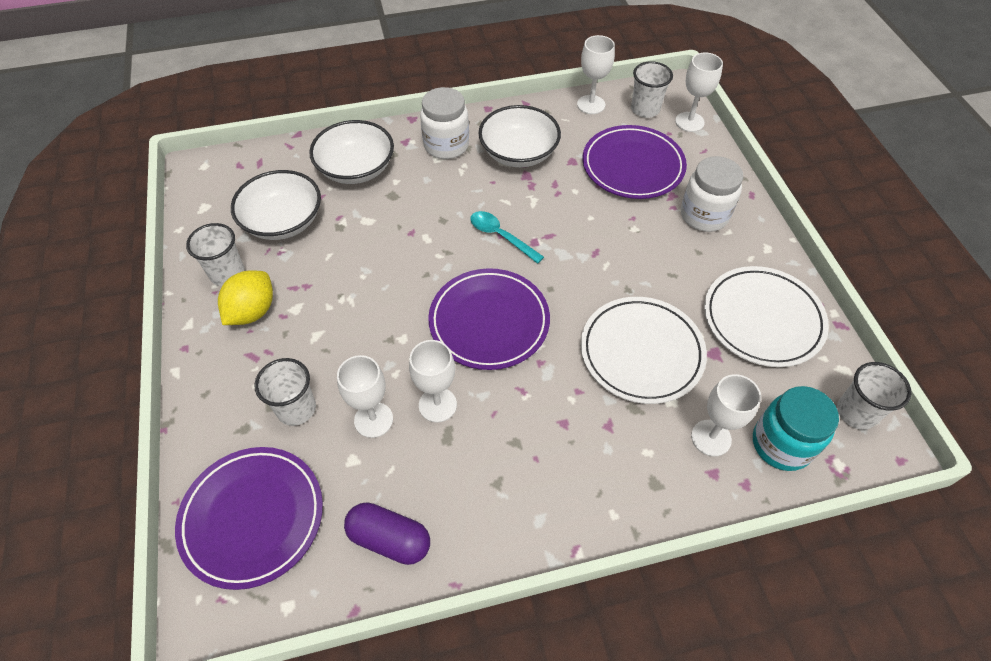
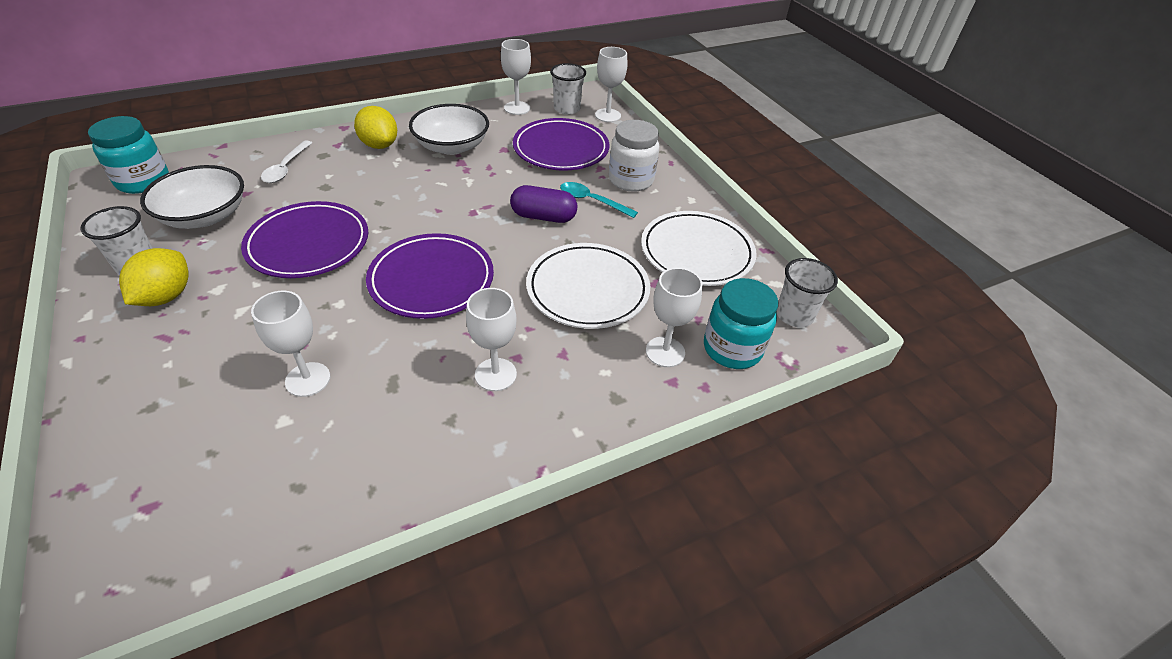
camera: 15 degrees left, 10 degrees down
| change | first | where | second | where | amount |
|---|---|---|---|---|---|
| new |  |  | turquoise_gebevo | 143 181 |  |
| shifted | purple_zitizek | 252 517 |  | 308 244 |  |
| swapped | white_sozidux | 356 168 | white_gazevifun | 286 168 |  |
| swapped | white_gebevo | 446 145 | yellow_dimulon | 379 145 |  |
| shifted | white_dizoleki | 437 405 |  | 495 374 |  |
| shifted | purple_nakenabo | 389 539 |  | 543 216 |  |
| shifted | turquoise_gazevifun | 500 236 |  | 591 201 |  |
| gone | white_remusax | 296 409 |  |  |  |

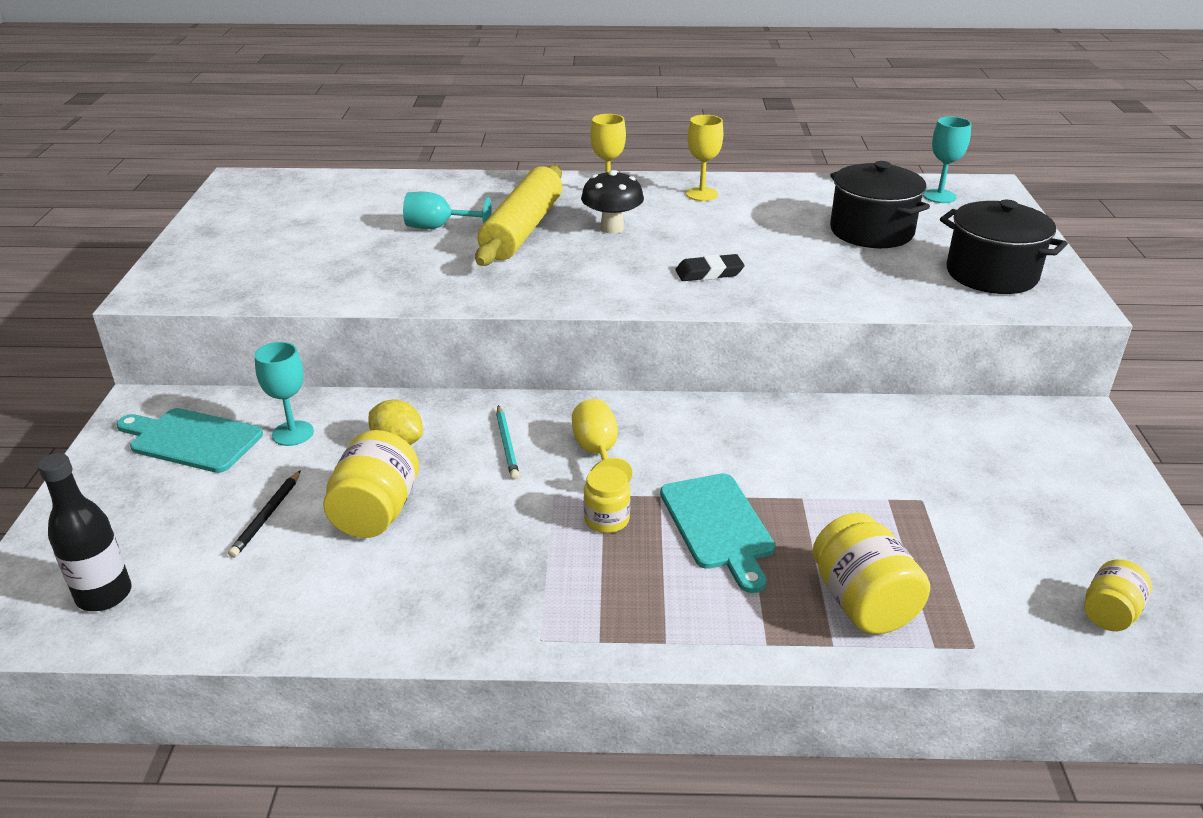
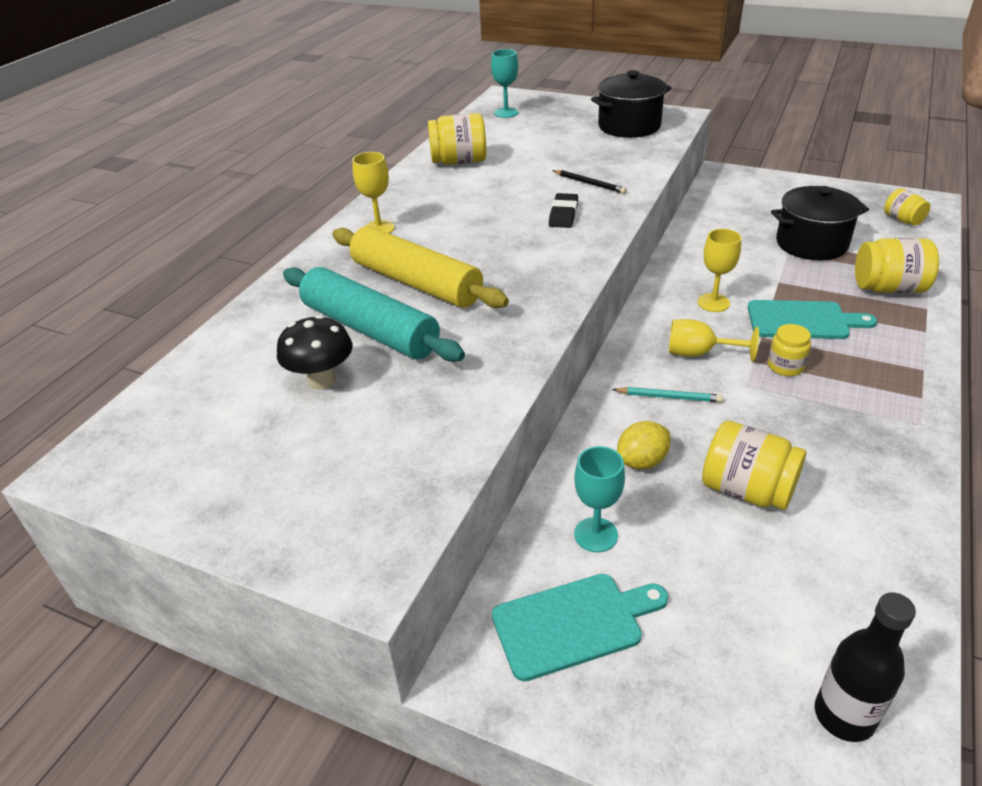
camera: 65 degrees left, 5 degrees up
| change | first | where | second | where | amount |
|---|---|---|---|---|---|
| shifted | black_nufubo | 612 228 |  | 322 380 |  |
| swapped | turquoise_dizoleki | 438 227 | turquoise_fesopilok | 370 329 |  |
| new |  |  | yellow_gebevo | 459 161 |  |
| rotated | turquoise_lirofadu | 191 439 |  | 573 624 | 150 degrees counterclockwise |
| shifted | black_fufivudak | 267 516 |  | 589 183 |  |
| shifted | yellow_dizoleki | 701 194 |  | 713 303 |  |
| shifted | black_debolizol | 871 231 |  | 811 244 |  |

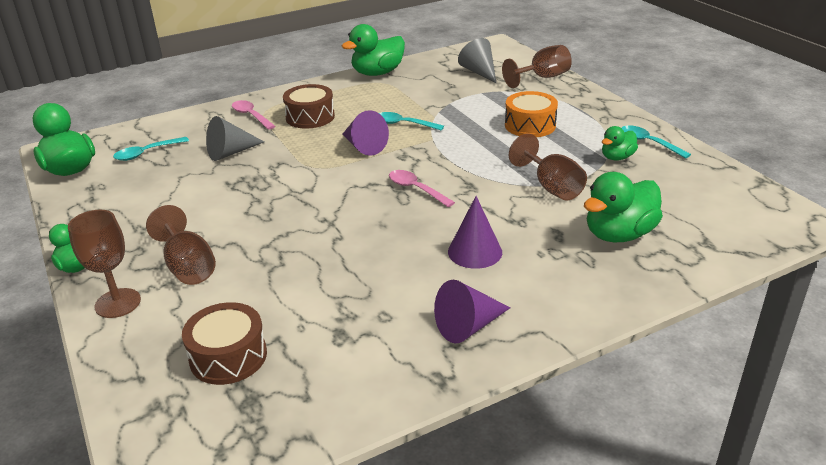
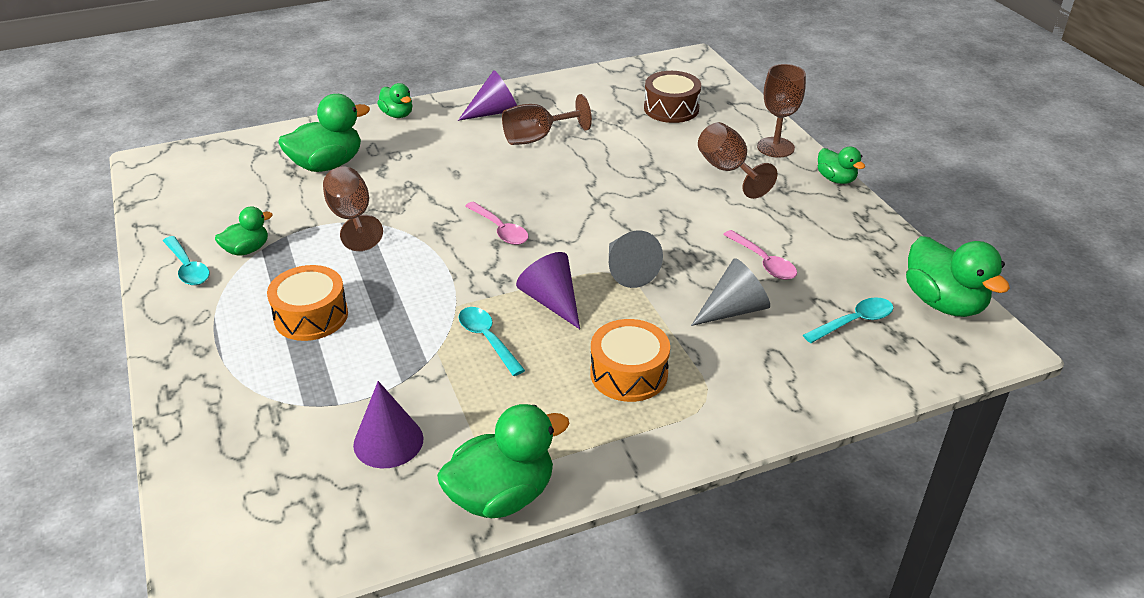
camera: 175 degrees left, 5 degrees up
| change | first | where | second | where | amount |
|---|---|---|---|---|---|
| shifted | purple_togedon | 475 252 |  | 388 441 |  |
| new |  |  | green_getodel | 397 115 |  |
| rotated | turquoise_gazevifun | 403 124 |  | 487 339 | 150 degrees counterclockwise |
| shifted | brown_dizoleki | 542 78 |  | 537 138 |  |
| repainted | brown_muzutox | 310 117 | orange_muzutox | 629 374 |  |
| shifted | grey_togedon | 479 72 |  | 628 270 |  |
| shifted | pink_gazevifun | 251 116 |  | 763 262 |  |

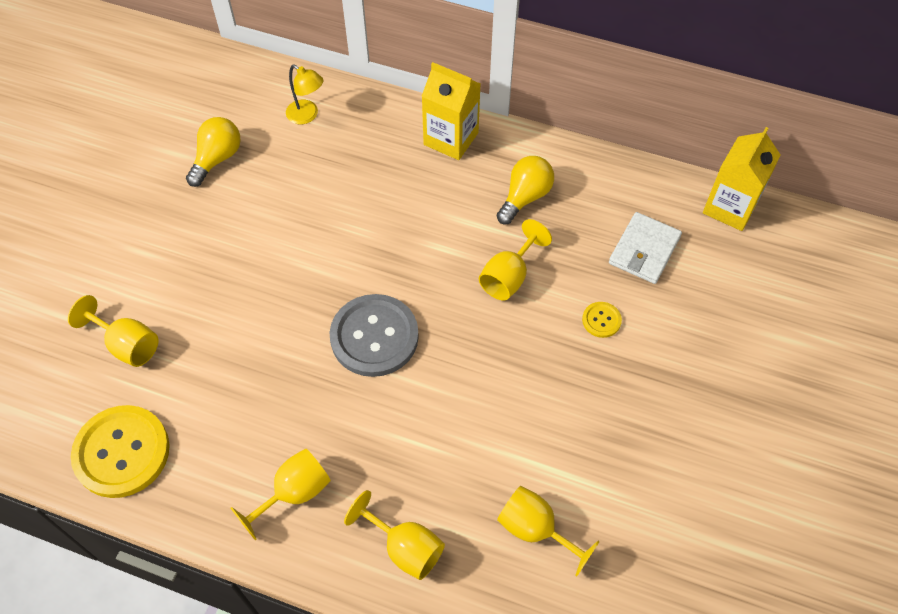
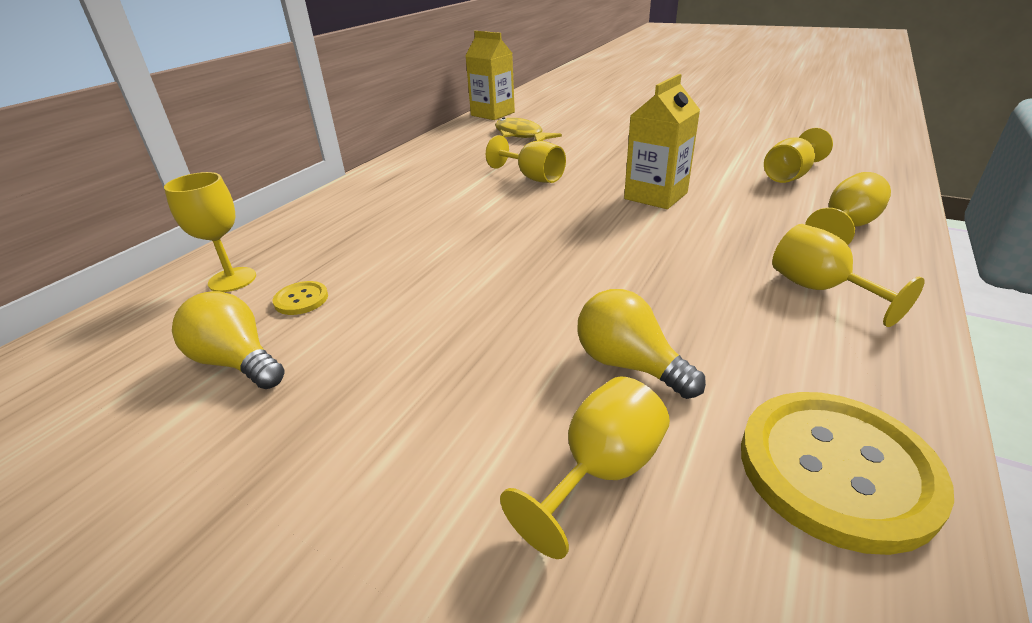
camera: 80 degrees left, 25 degrees down
| change | first | where | second | where | amount |
|---|---|---|---|---|---|
| swapped | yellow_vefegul | 307 116 | yellow_dizoleki | 232 280 |  |
| shifted | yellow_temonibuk | 601 320 |  | 301 299 |  |
| swapped | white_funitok | 644 250 | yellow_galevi | 521 135 |  |
| shifted | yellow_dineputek | 525 197 |  | 629 365 |  |
| shifted | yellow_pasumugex | 451 139 |  | 655 196 |  |
| gone | grey_temonibuk | 374 337 |  |  |  |

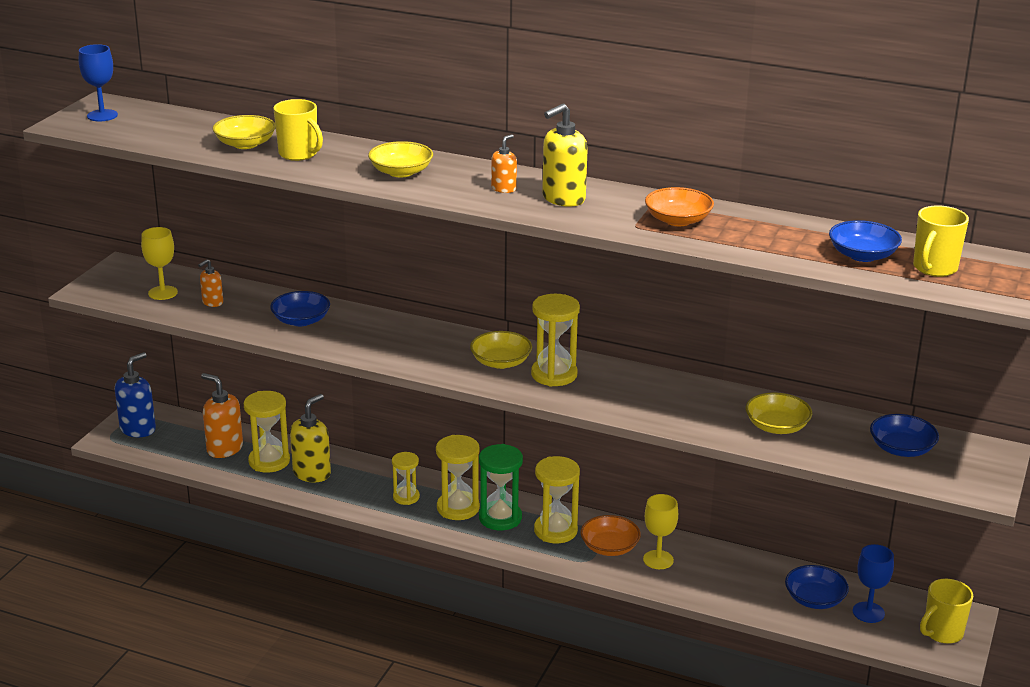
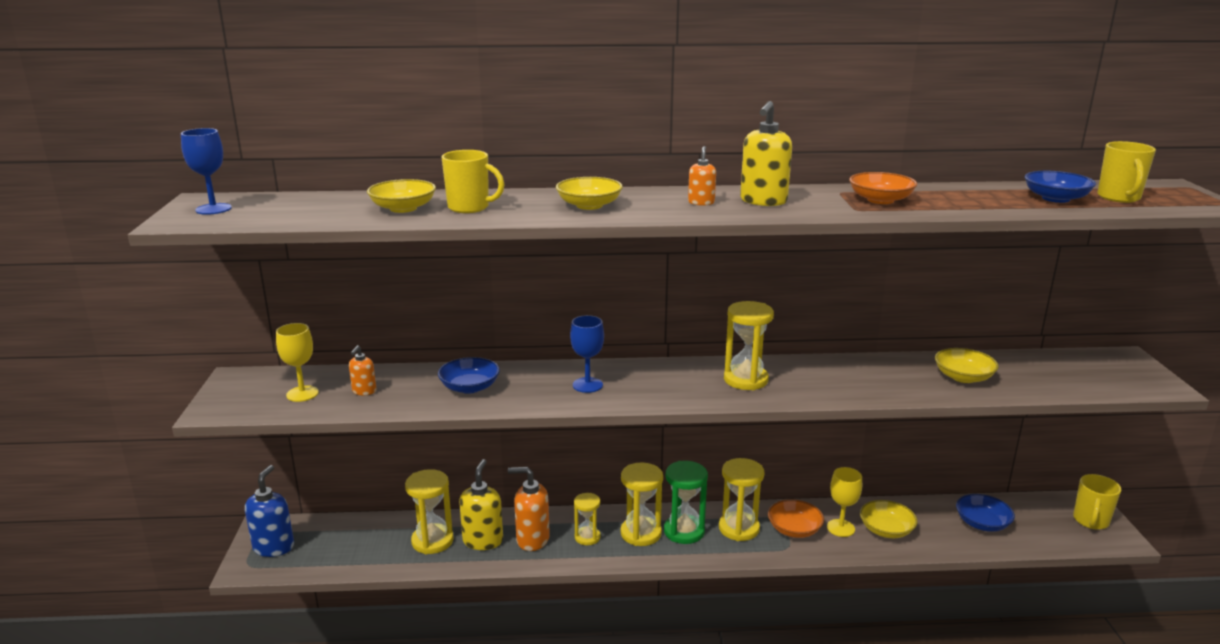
camera: 25 degrees left, 5 degrees down
| change | first | where | second | where | amount |
|---|---|---|---|---|---|
| shifted | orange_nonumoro | 224 449 |  | 532 539 |  |
| shifted | blue_dizoleki | 868 612 |  | 587 385 |  |
| shifted | yellow_sozidux | 501 362 |  | 886 530 |  |
| gone | blue_sozidux | 901 449 |  |  |  |

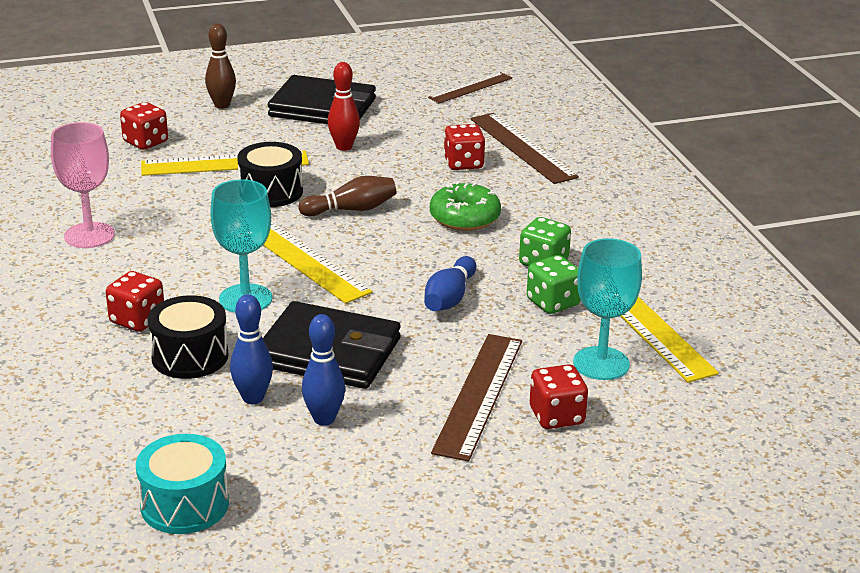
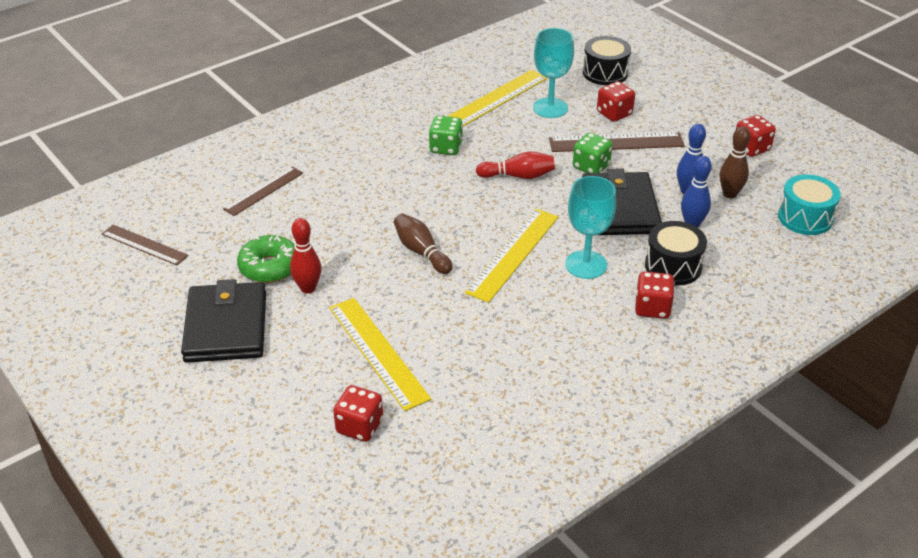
camera: 110 degrees left, 10 degrees up
| change | first | where | second | where | amount |
|---|---|---|---|---|---|
| scaled | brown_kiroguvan | 522 147 |  | 263 191 | x0.66 |
| shifted | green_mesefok | 464 218 |  | 269 267 |  |
| repainted | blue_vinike | 449 298 | red_vinike | 518 176 |  |
| shifted | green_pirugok | 553 303 |  | 591 167 |  |
| shifted | black_muzutox | 271 192 |  | 605 73 |  |
| shifted | brown_vinike | 222 105 |  | 729 194 |  |
| shifted | red_pirugok | 463 163 |  | 751 148 |  |
| gone | pink_dizoleki | 89 235 |  |  |  |

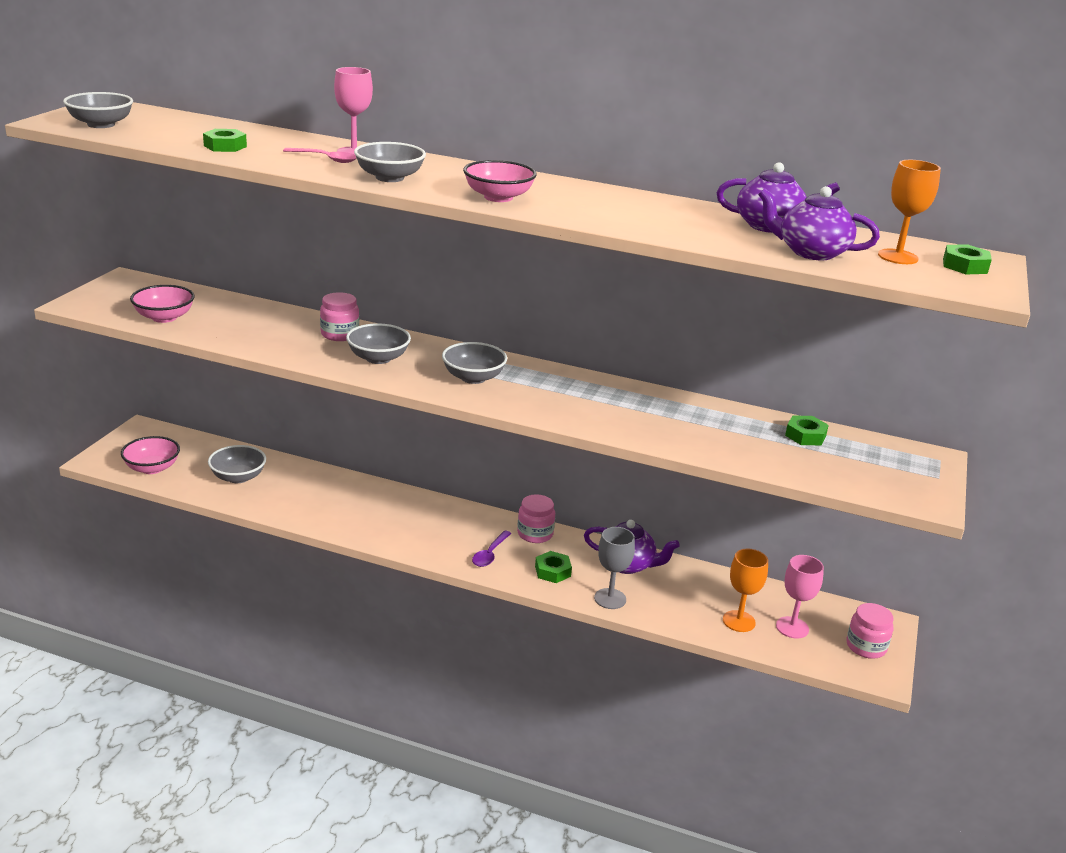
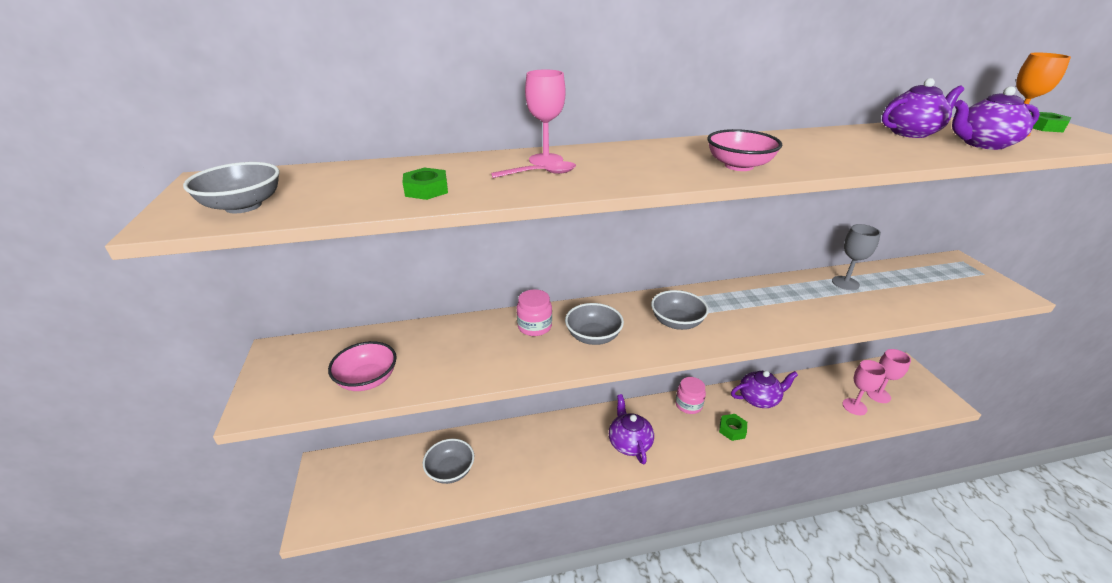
camera: 30 degrees left, 5 degrees up
| change | first | where | second | where | amount |
|---|---|---|---|---|---|
| new |  |  | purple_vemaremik | 629 443 |  |
| shifted | grey_dizoleki | 610 599 |  | 845 283 |  |
| repainted | orange_dizoleki | 739 621 | pink_dizoleki | 854 407 |  |
| gone | pink_sozidux | 152 468 |  |  |  |
| gone | grey_sozidux | 389 178 |  |  |  |
| gone | purple_gazevifun | 490 554 |  |  |  |
| gone | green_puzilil | 805 436 |  |  |  |
| gone | pink_gebevo | 866 646 |  |  |  |

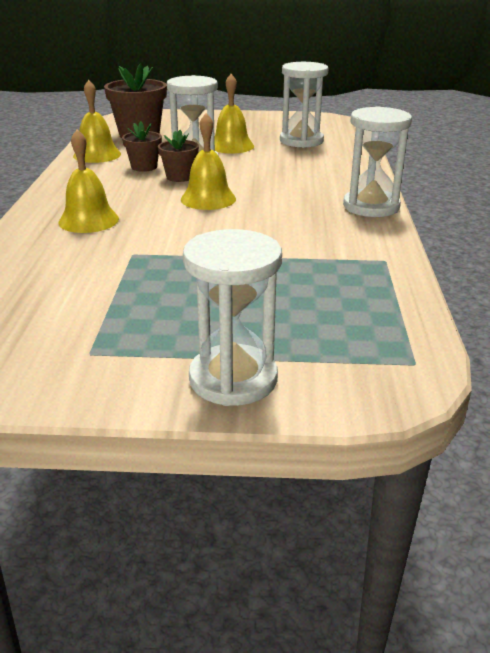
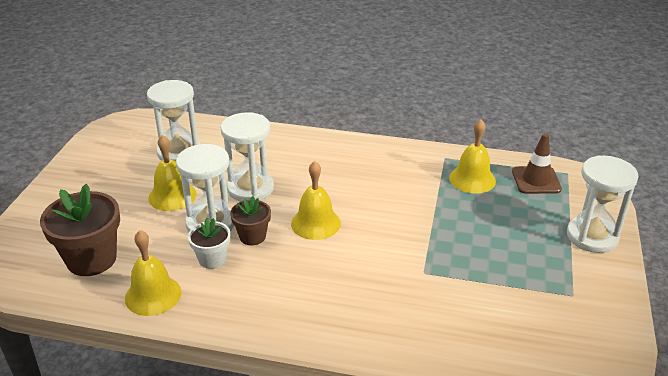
camera: 80 degrees left, 5 degrees up
| change | first | where | second | where | amount |
|---|---|---|---|---|---|
| repainted | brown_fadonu | 144 167 | white_fadonu | 212 259 |  |
| shifted | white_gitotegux | 371 206 |  | 250 188 |  |
| shifted | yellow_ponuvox | 88 220 |  | 472 179 |  |
| new |  |  | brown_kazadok | 536 180 |  |

